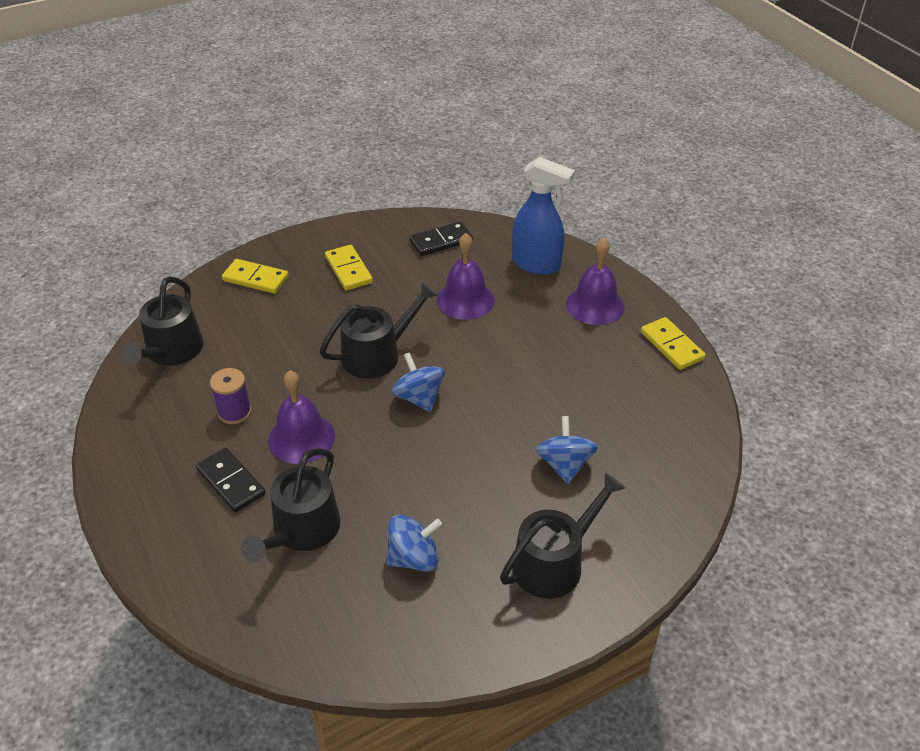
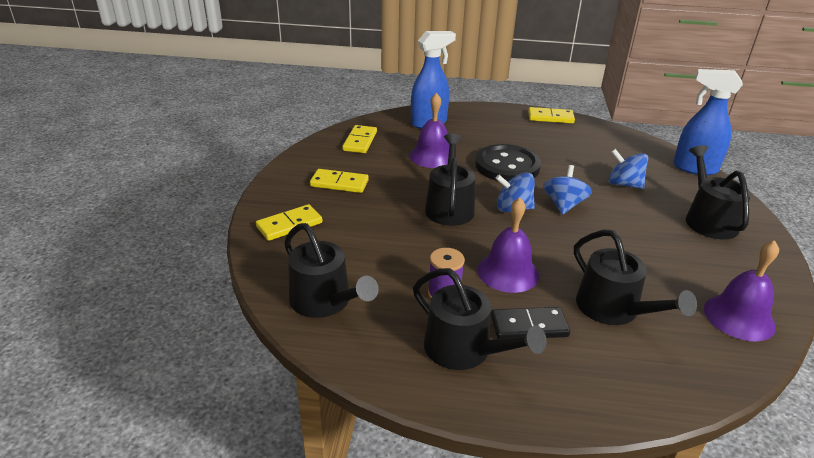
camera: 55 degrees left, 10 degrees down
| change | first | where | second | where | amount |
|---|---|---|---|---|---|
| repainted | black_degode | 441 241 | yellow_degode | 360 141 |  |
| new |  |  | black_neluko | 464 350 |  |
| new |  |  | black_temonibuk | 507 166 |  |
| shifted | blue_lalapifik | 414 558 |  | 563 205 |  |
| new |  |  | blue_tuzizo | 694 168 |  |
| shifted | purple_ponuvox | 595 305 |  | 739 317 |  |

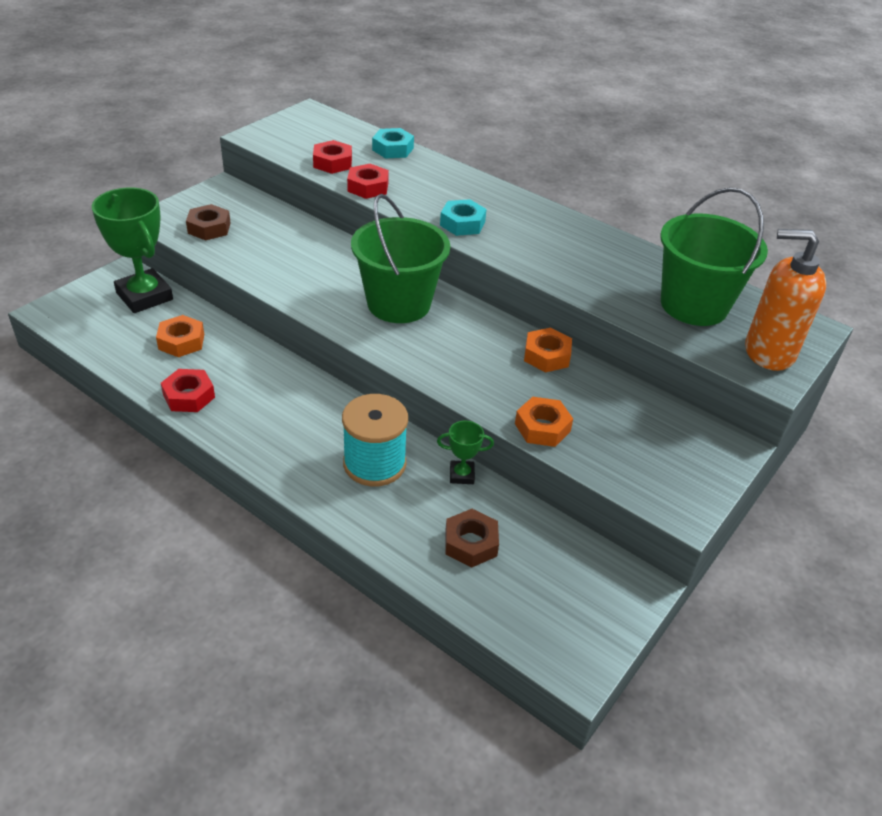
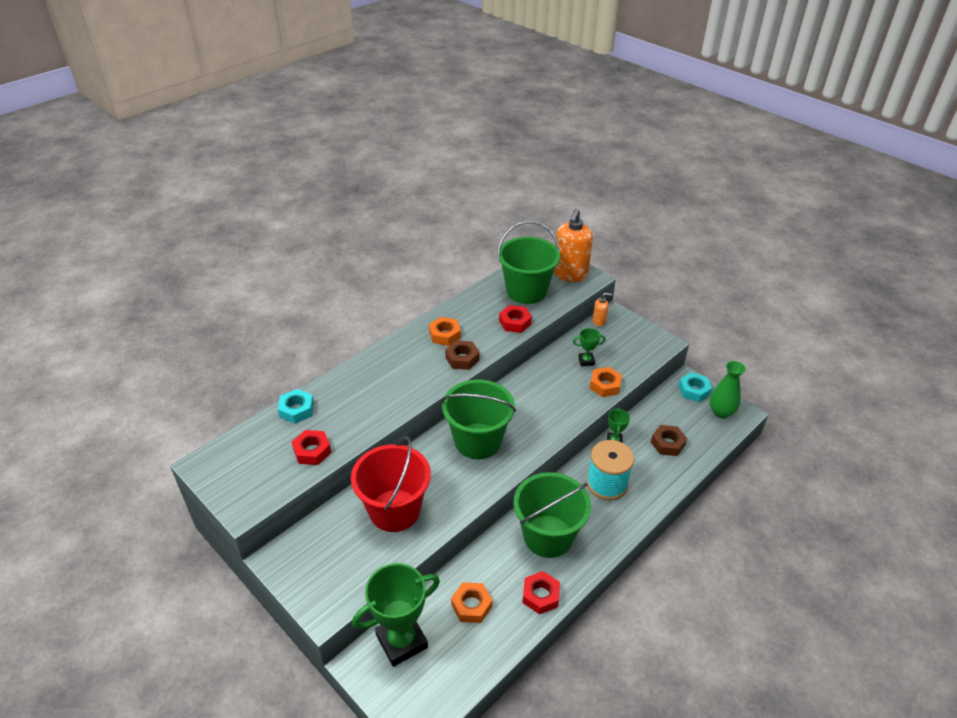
camera: 80 degrees left, 0 degrees up
| change | first | where | second | where | amount |
|---|---|---|---|---|---|
| new |  |  | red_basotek | 394 510 |  |
| shifted | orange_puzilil | 546 356 |  | 445 335 |  |
| shifted | brown_puzilil | 209 228 |  | 462 359 |  |
| shifted | red_puzilil | 368 187 |  | 515 322 |  |
| new |  |  | green_basotek | 548 536 |  |
| new |  |  | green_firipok | 586 361 |  |
| new |  |  | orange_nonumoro | 599 321 |  |
| shifted | turquoise_puzilil | 462 223 |  | 694 390 |  |
| new |  |  | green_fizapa | 721 412 |  |

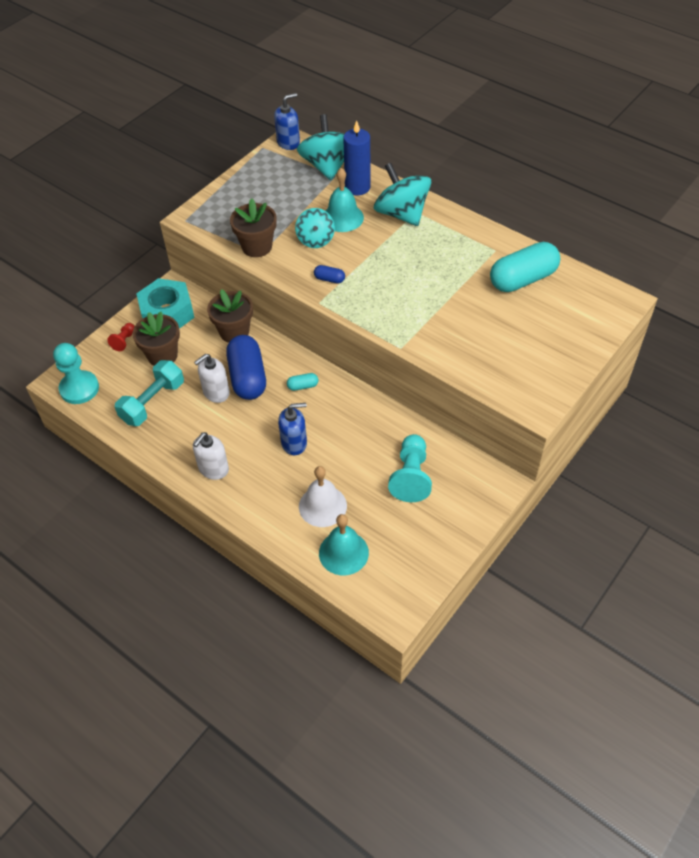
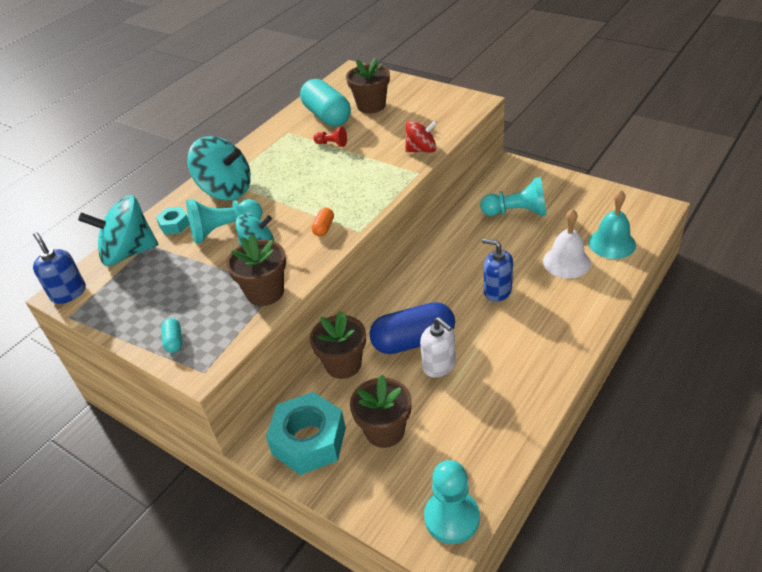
camera: 90 degrees left, 10 degrees down
| change | first | where | second | where | amount |
|---|---|---|---|---|---|
| swapped | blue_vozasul | 357 187 | turquoise_puzilil | 174 225 |  |
| shifted | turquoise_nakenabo | 303 386 |  | 174 341 |  |
| swapped | turquoise_ponuvox | 342 217 | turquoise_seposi | 224 230 |  |
| rotated | turquoise_lalapifik | 401 214 |  | 226 190 | 120 degrees counterclockwise |
| repainted | blue_nakenabo | 329 279 | orange_nakenabo | 324 228 |  |
| shifted | red_seposi | 124 341 |  | 332 144 |  |
| new |  |  | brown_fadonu | 371 106 |  |
| new |  |  | red_lalapifik | 421 150 |  |
| rotated | blue_nonumoro | 294 443 |  | 497 291 | 45 degrees counterclockwise |
| gone | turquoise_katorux | 153 402 |  |  |  |
| gone | white_nonumoro | 213 469 |  |  |  |

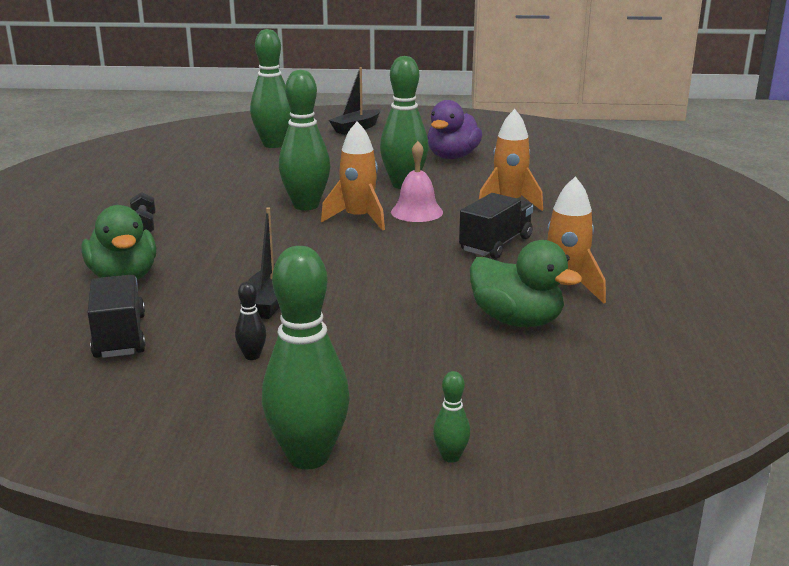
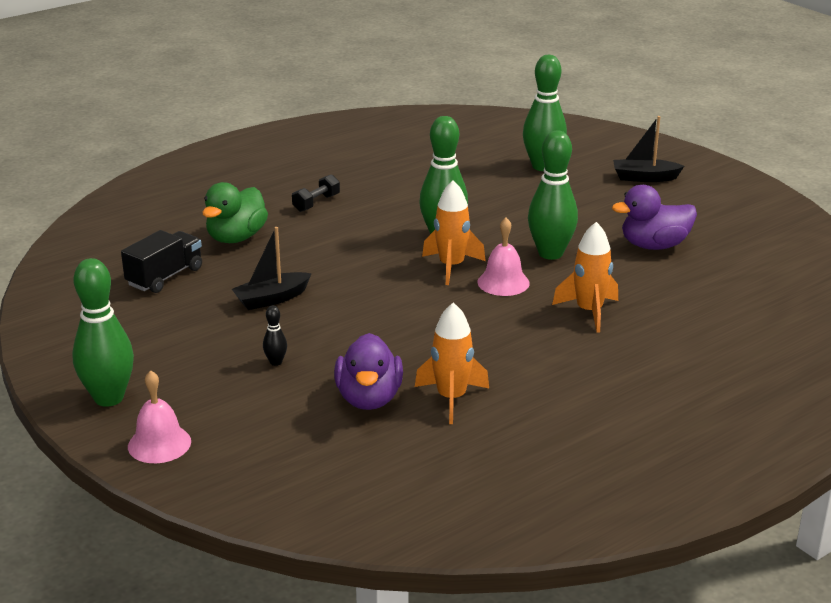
camera: 50 degrees right, 5 degrees up
| change | first | where | second | where | amount |
|---|---|---|---|---|---|
| swapped | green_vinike | 450 457 | pink_ponuvox | 159 444 |  |
| shifted | black_vinike | 252 356 |  | 276 362 |  |
| repainted | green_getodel | 517 320 | purple_getodel | 369 398 |  |
| gone | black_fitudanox | 496 244 |  |  |  |

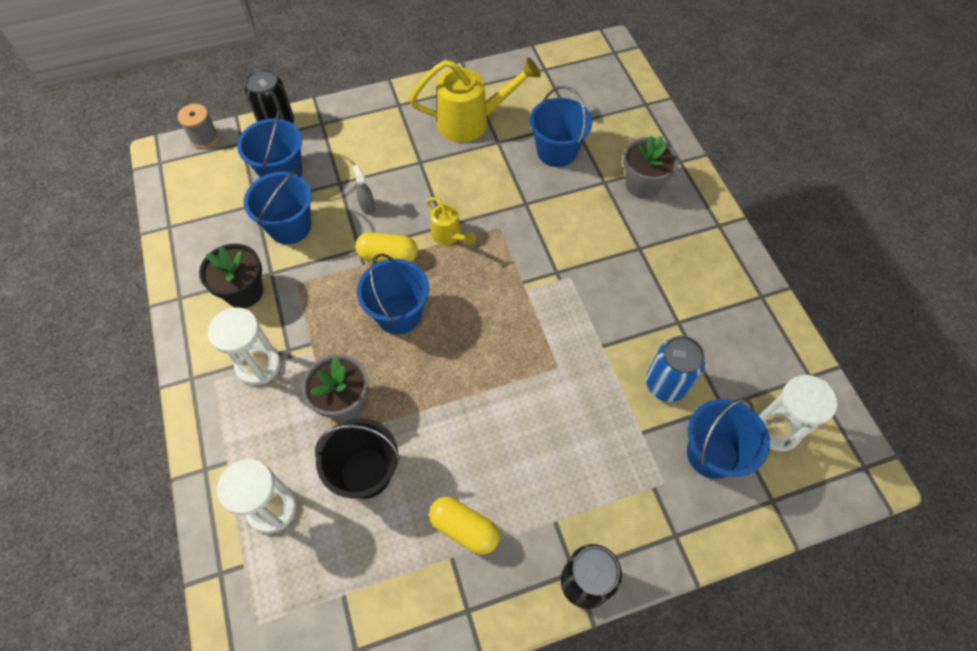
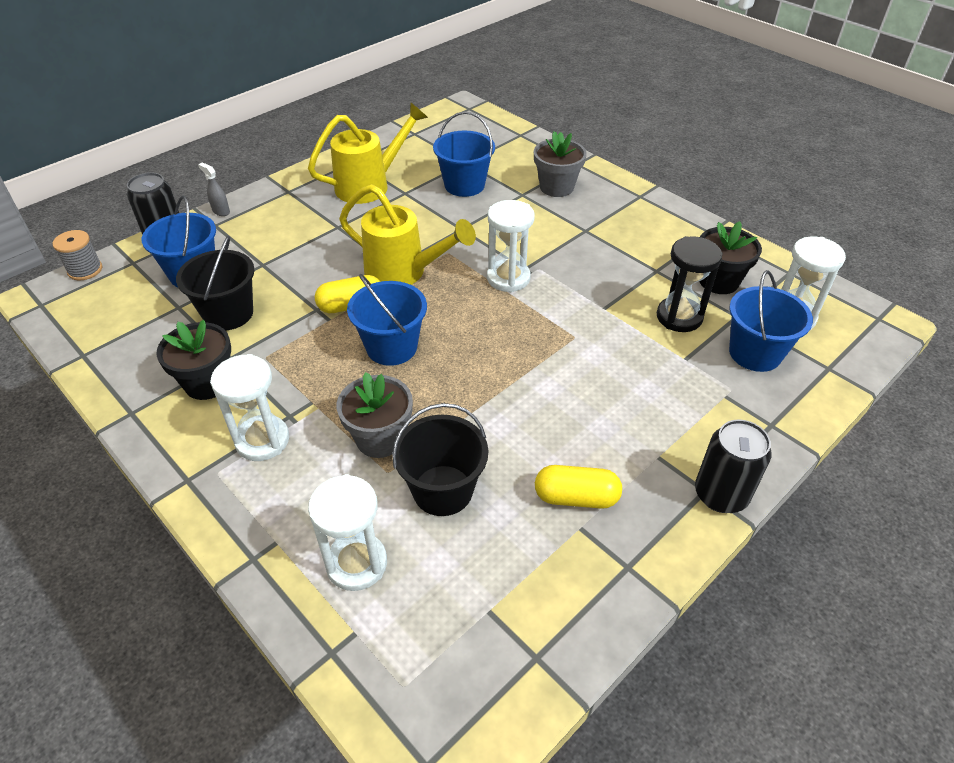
camera: 25 degrees left, 15 degrees down
| change | first | where | second | where | amount |
|---|---|---|---|---|---|
| repainted | blue_basotek | 289 226 | black_basotek | 228 314 |  |
| shifted | grey_tuzizo | 367 206 |  | 221 211 |  |
| scaled | yellow_neluko | 449 236 |  | 403 272 | x1.88 |
| new |  |  | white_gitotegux | 508 278 |  |
| swapped | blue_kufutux | 666 384 | black_gitotegux | 679 317 |  |
| new |  |  | black_fadonu | 718 281 |  |

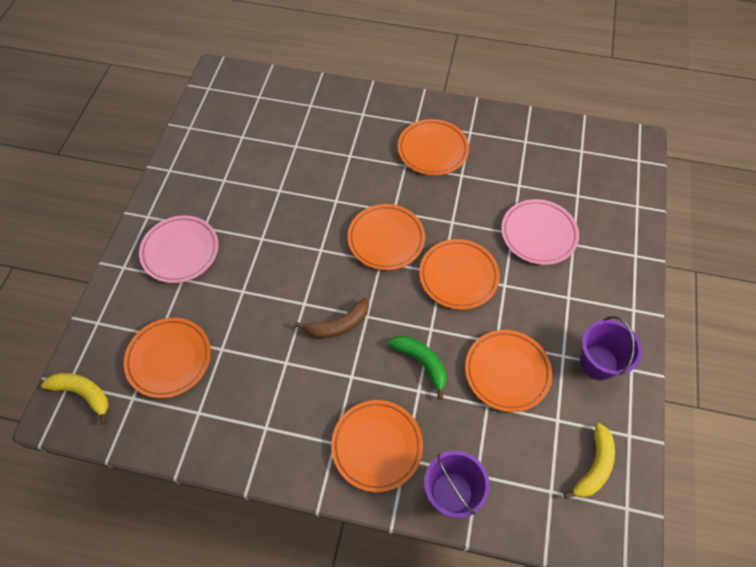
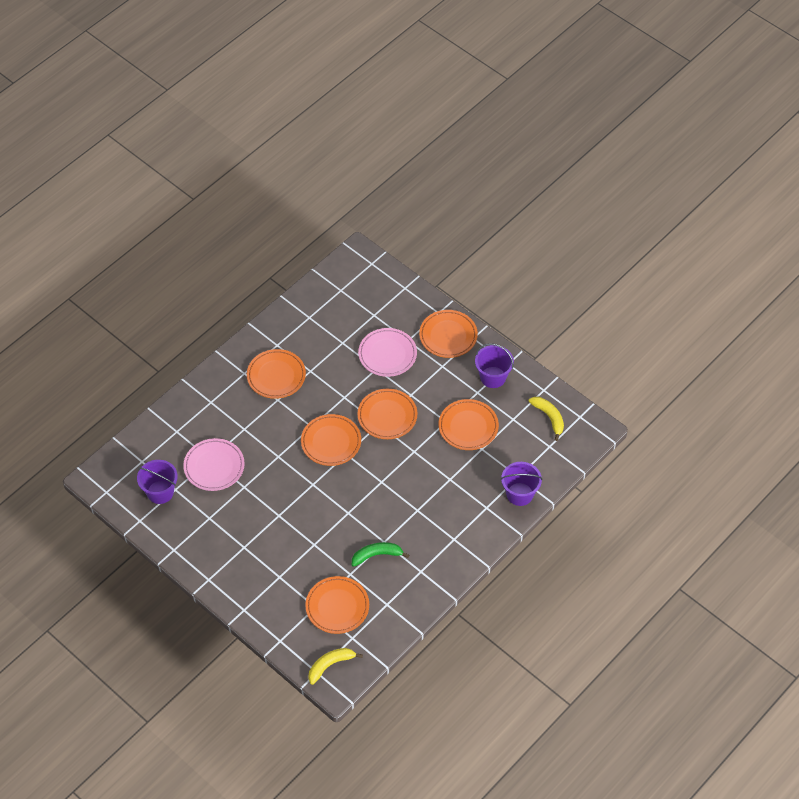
camera: 60 degrees left, 5 degrees down
| change | first | where | second | where | amount |
|---|---|---|---|---|---|
| new |  |  | purple_basotek | 160 492 |  |
| shifted | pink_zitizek | 180 251 |  | 214 466 |  |
| shifted | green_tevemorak | 421 363 |  | 377 555 |  |
| shifted | orange_zitizek | 377 446 |  | 448 336 |  |
| gone | brown_tevemorak | 338 325 |  |  |  |

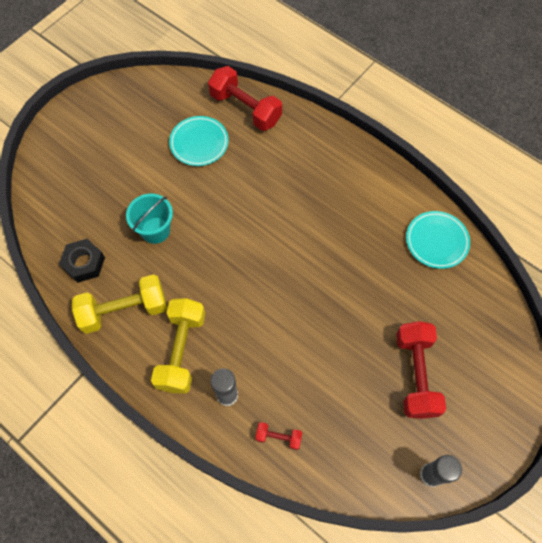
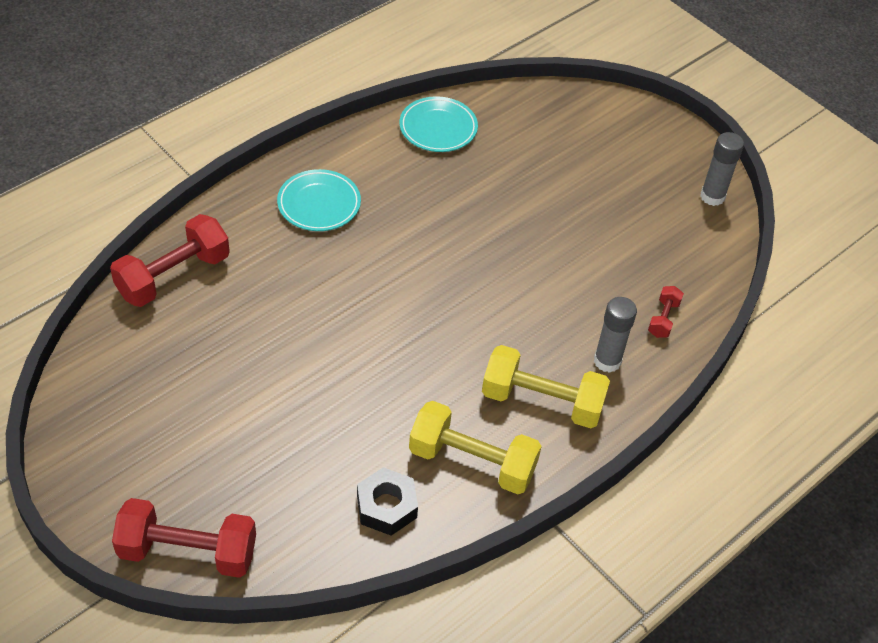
camera: 85 degrees left, 15 degrees down
| change | first | where | second | where | amount |
|---|---|---|---|---|---|
| shifted | red_katorux | 415 374 |  | 188 552 |  |
| shifted | turquoise_zitizek | 199 143 |  | 319 204 |  |
| rotated | yellow_katorux | 124 310 |  | 472 462 | 60 degrees counterclockwise |
| gone | turquoise_basotek | 155 230 |  |  |  |

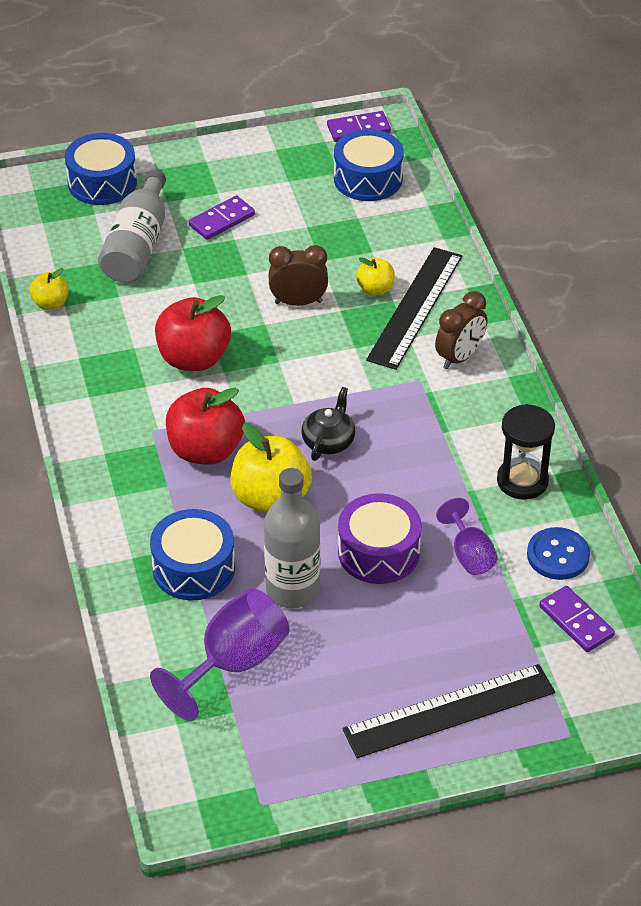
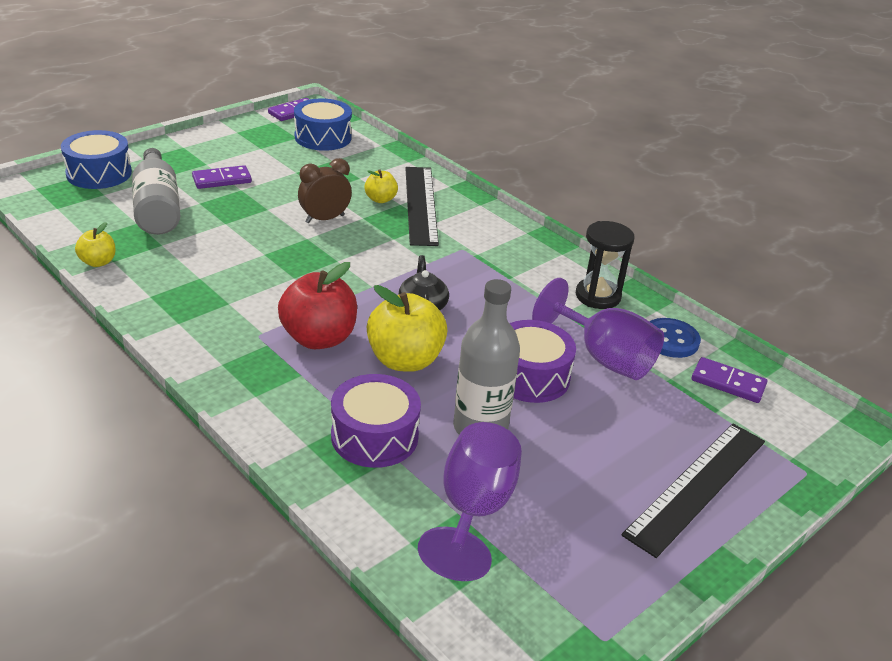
camera: 30 degrees left, 10 degrees down
| change | first | where | second | where | amount |
|---|---|---|---|---|---|
| rotated | purple_degode | 221 220 |  | 222 180 | 45 degrees clockwise |
| repainted | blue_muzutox | 193 568 | purple_muzutox | 374 436 |  |
| scaled | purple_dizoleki | 469 554 |  | 604 357 | x1.71 |
| gone | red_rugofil | 193 358 |  |  |  |
| gone | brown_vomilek | 459 357 |  |  |  |

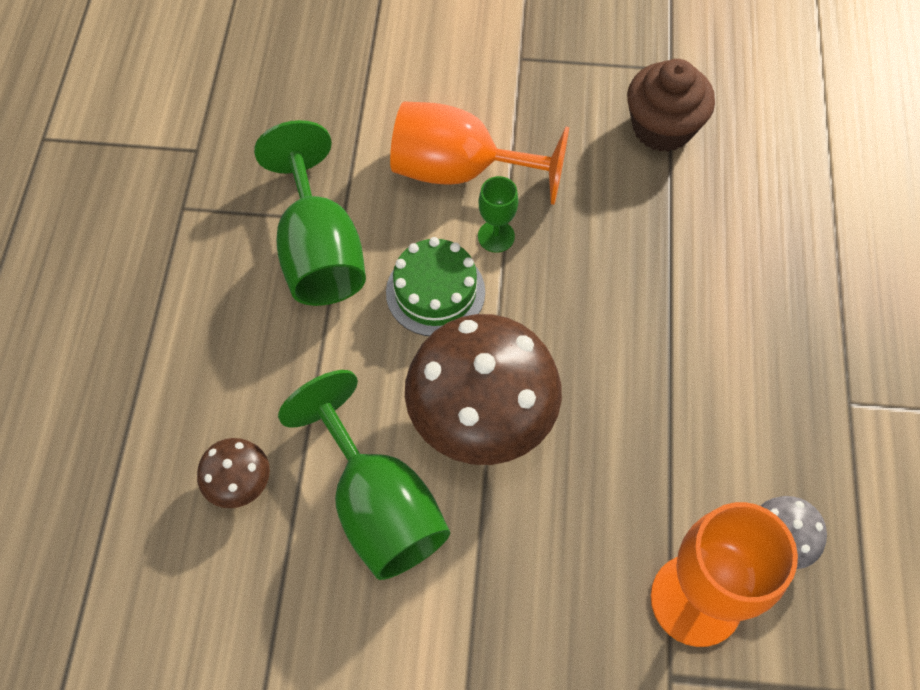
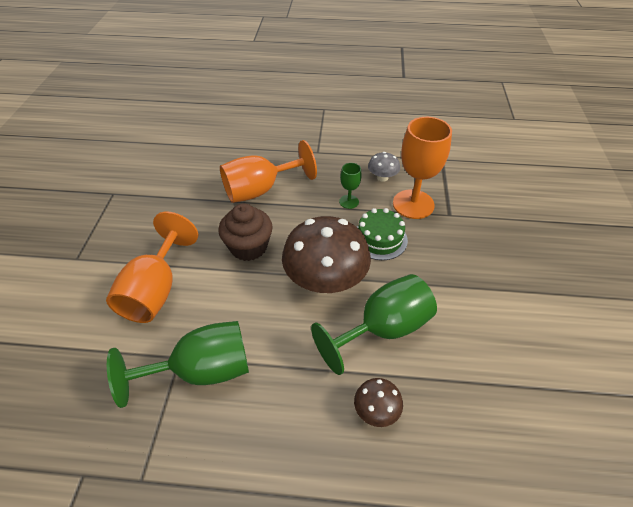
camera: 90 degrees left, 15 degrees down
| change | first | where | second | where | amount |
|---|---|---|---|---|---|
| shifted | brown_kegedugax | 662 128 |  | 248 247 |  |
| new |  |  | orange_dizoleki | 260 190 |  |
| shifted | green_dizoleki | 496 236 |  | 349 202 |  |
| shifted | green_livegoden | 435 292 |  | 379 239 |  |

